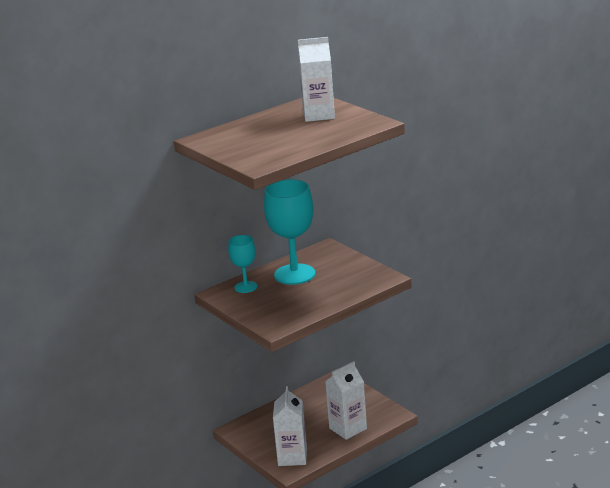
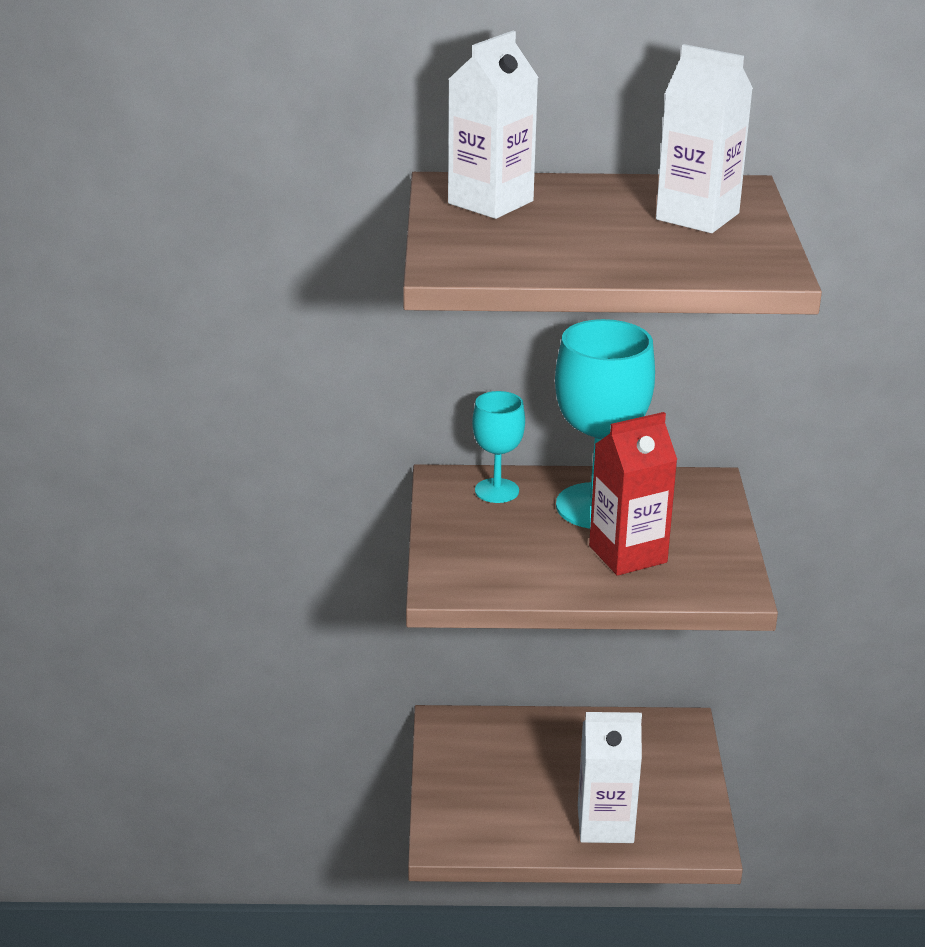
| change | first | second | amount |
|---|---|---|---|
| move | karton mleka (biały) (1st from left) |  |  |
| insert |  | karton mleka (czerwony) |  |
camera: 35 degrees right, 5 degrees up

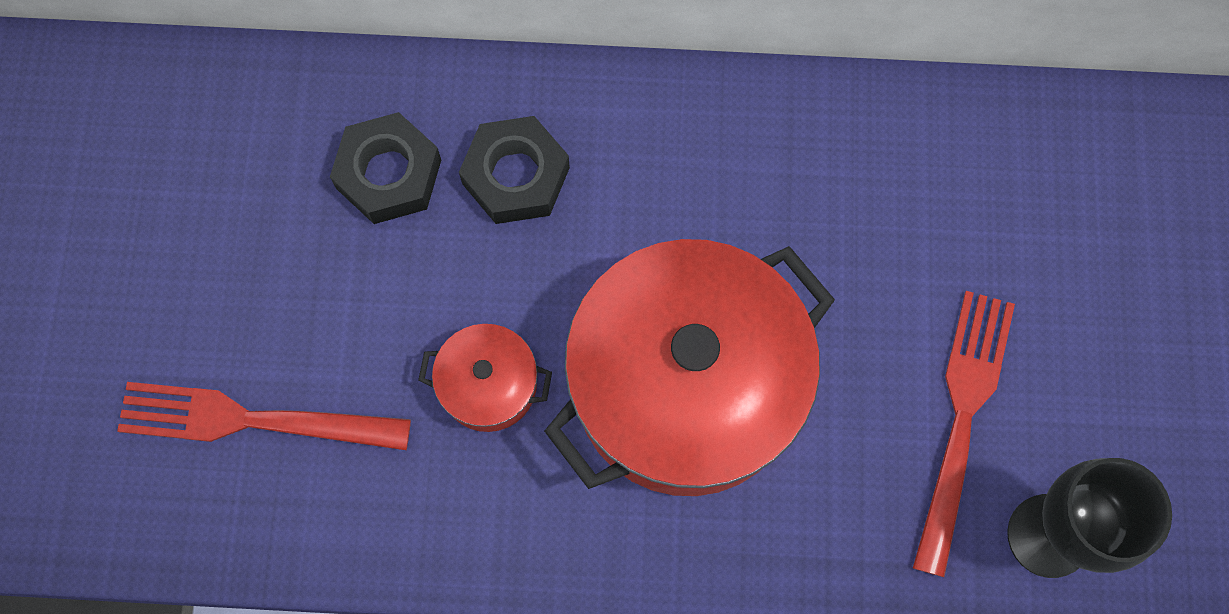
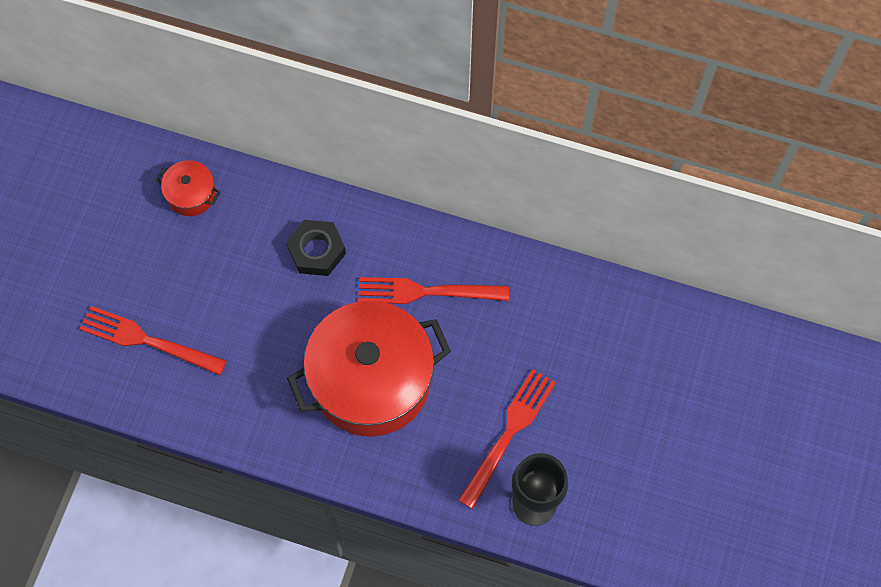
| change | first | second | amount |
|---|---|---|---|
| move | garnek (czerwony) (1st from left) |  |  |
| insert |  | widelec (czerwony) (2nd from left) |  |
| delete | nakrętka (czarny) (1st from left) |  |  |
camera: 15 degrees right, 5 degrees down

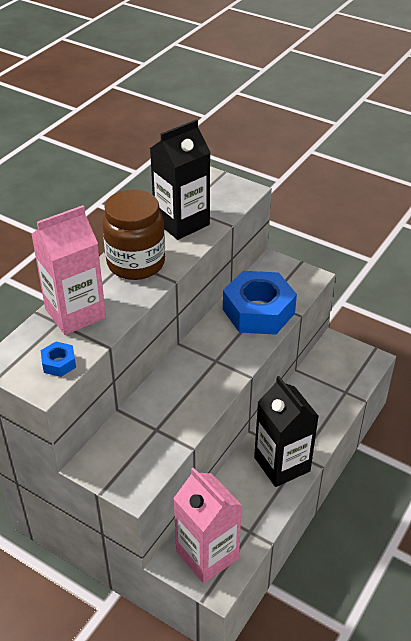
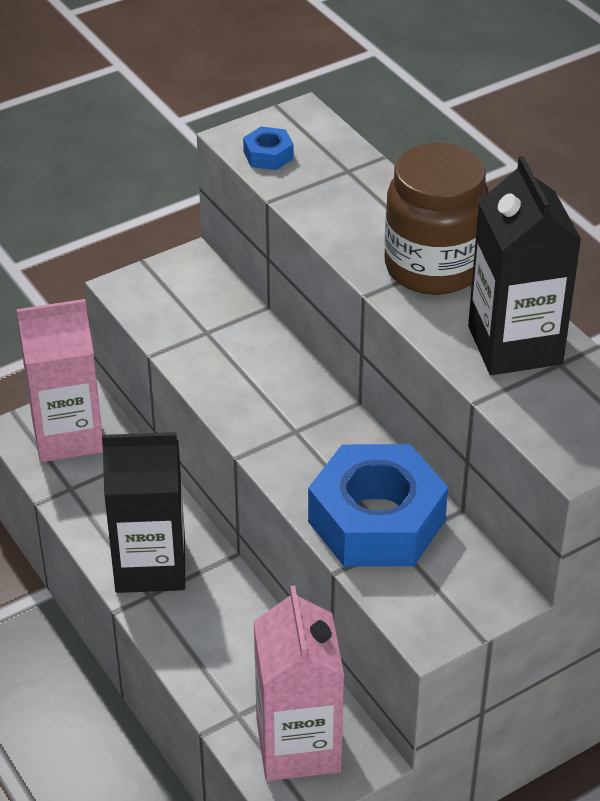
| change | first | second | amount |
|---|---|---|---|
| move | karton mleka (różowy) (1st from left in the first image) | karton mleka (różowy) (2nd from left) |  |
camera: 115 degrees right, 0 degrees up

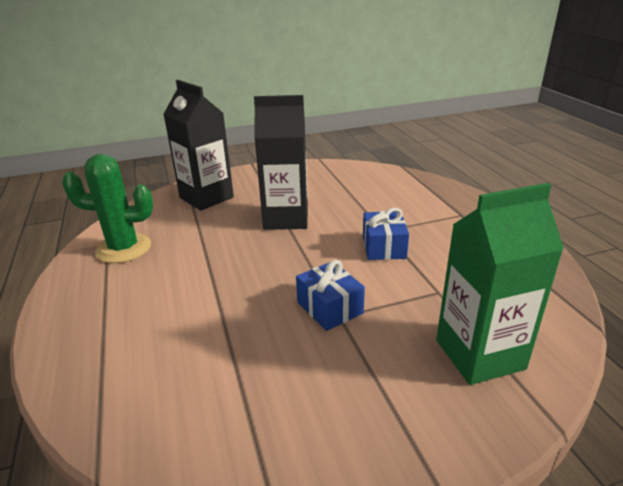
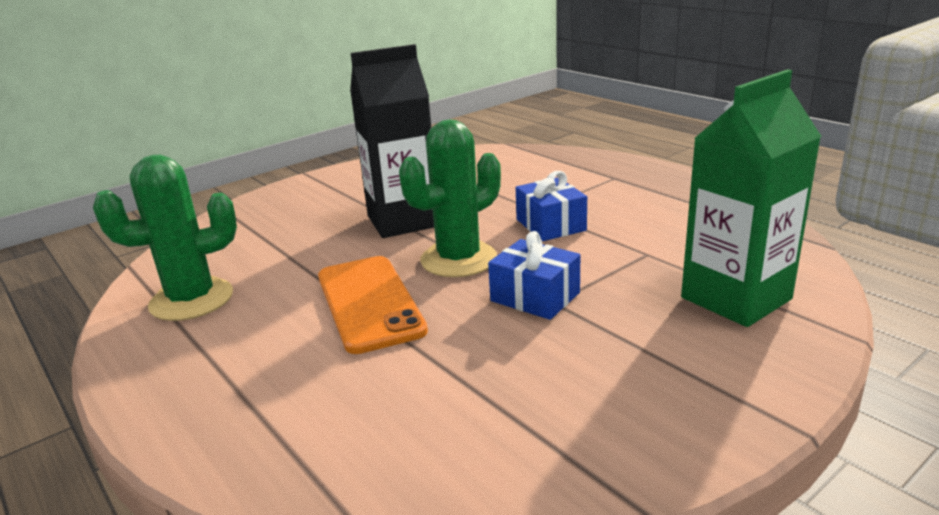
| change | first | second | amount |
|---|---|---|---|
| insert |  | telefon (pomarańczowy) |  |
| insert |  | kaktus (zielony) (2nd from left) |  |
| delete | karton mleka (czarny) (1st from left) |  |  |
camera: 20 degrees left, 5 degrees down

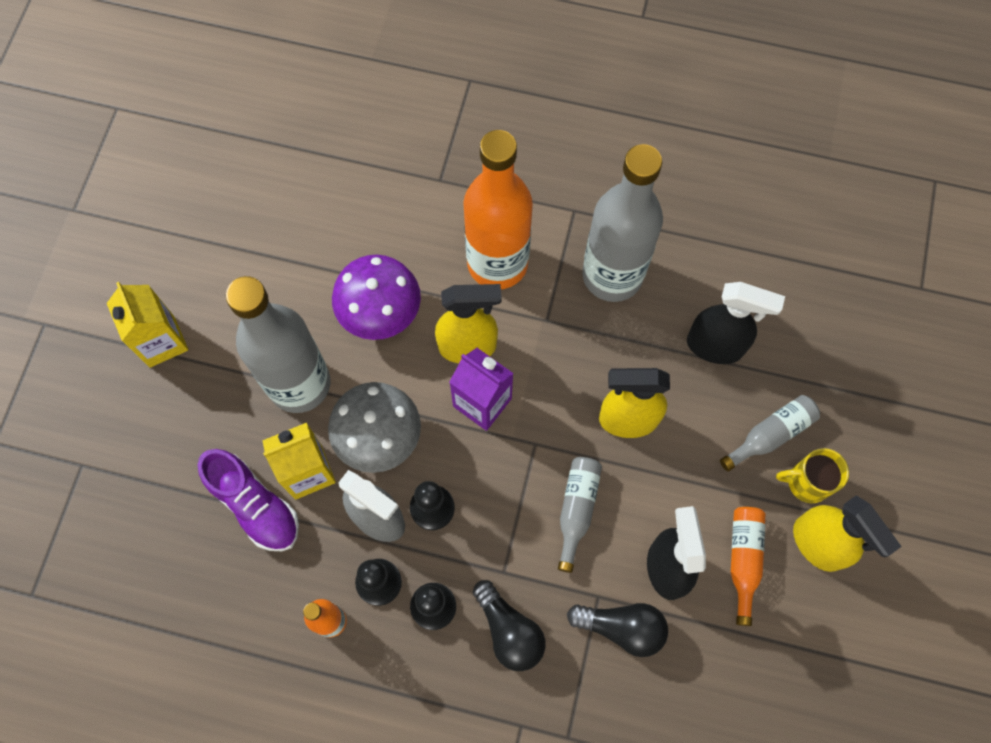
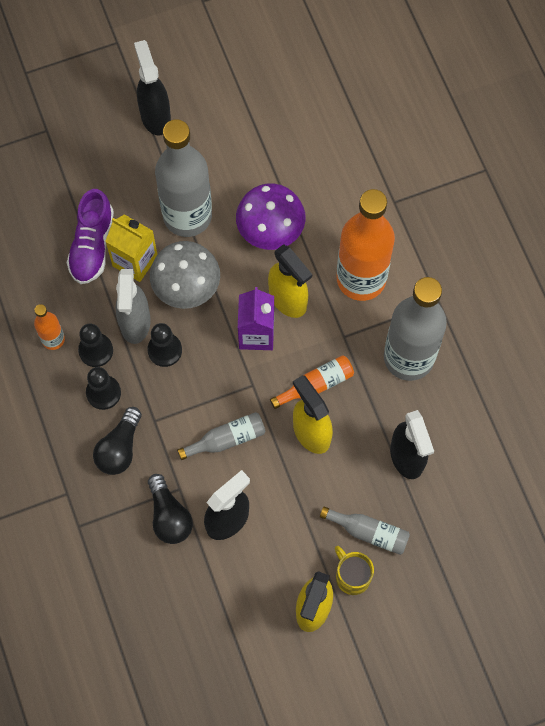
| change | first | second | amount |
|---|---|---|---|
| replace | karton mleka (żółty) (1st from left) | spryskiwacz (czarny) (1st from left) |  |
| move | butelka (pomarańczowy) (3rd from left in the first image) | butelka (pomarańczowy) (2nd from left) |  |
camera: 55 degrees right, 0 degrees up

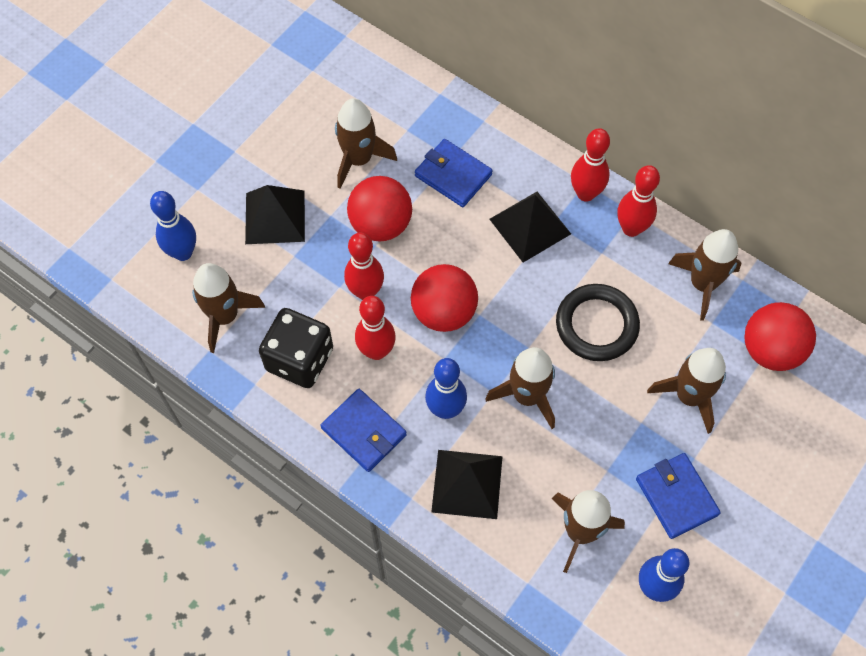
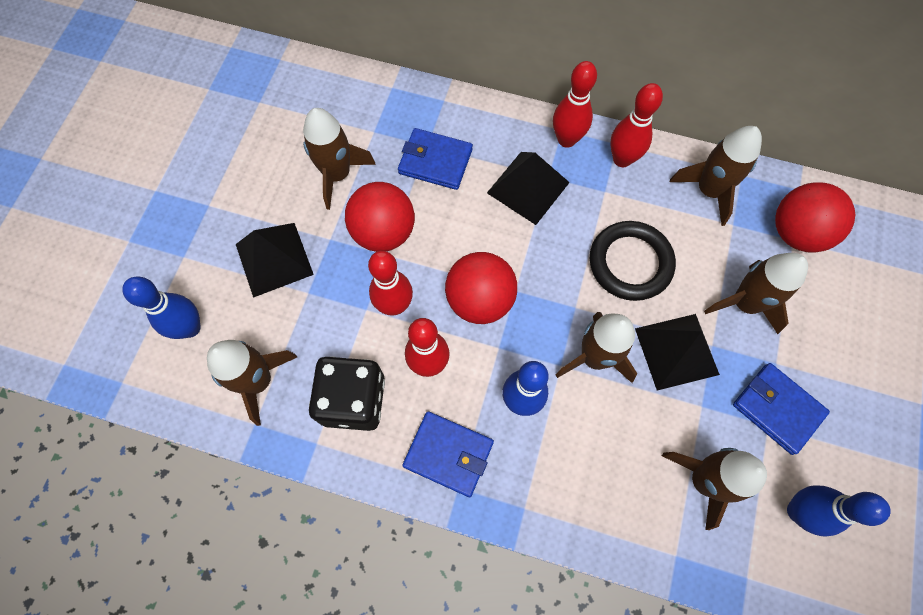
| change | first | second | amount |
|---|---|---|---|
| move | piramida (czarny) (2nd from left in the first image) | piramida (czarny) (3rd from left) |  |
camera: 20 degrees left, 5 degrees up

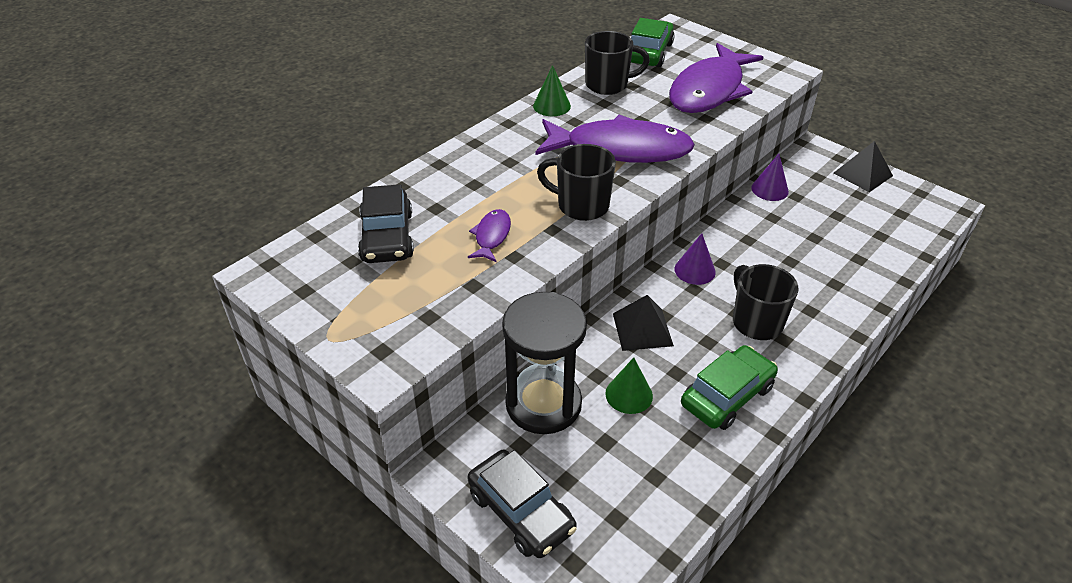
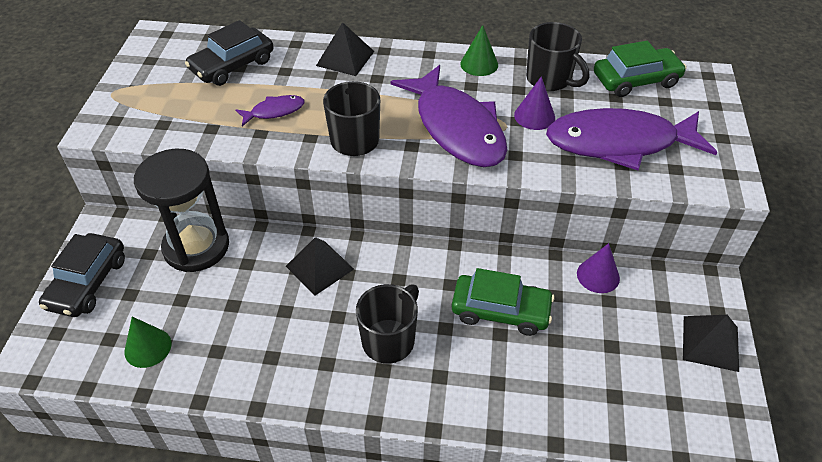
| change | first | second | amount |
|---|---|---|---|
| move | stożek (zielony) (2nd from left in the first image) | stożek (zielony) (1st from left) |  |
| insert |  | piramida (czarny) (2nd from left) |  |
| move | samochód (zielony) (2nd from left in the first image) | samochód (zielony) (1st from left) |  |
| move | stożek (fioletowy) (1st from left) |  |  |
camera: 55 degrees right, 5 degrees up

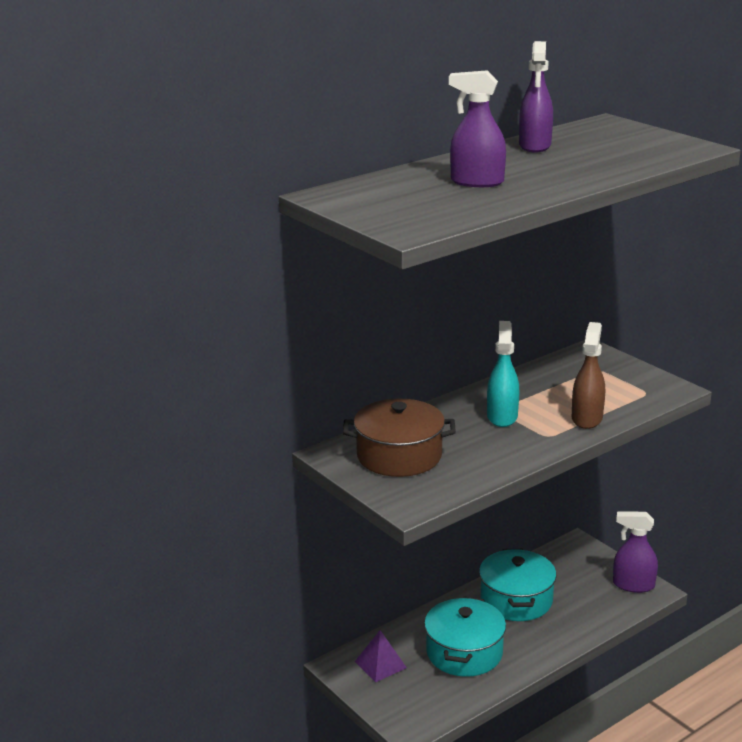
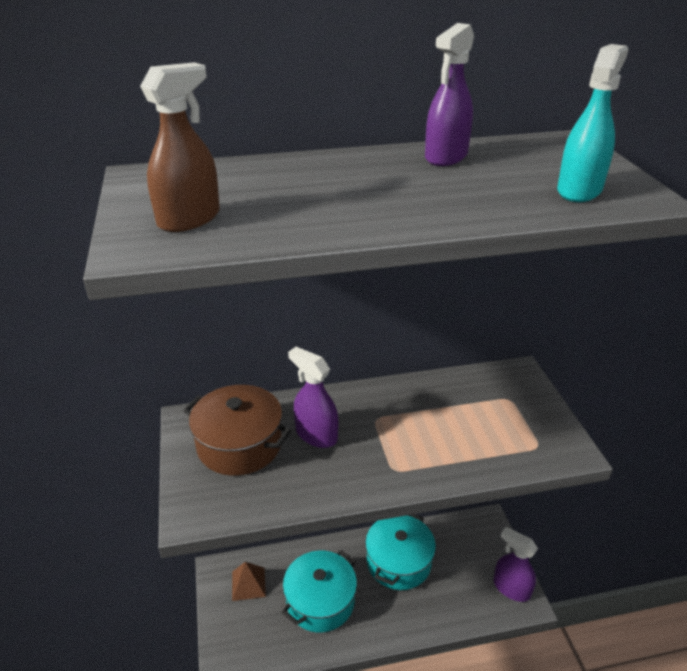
| change | first | second | amount |
|---|---|---|---|
| move | spryskiwacz (brązowy) |  |  |
| recolor | piramida (fioletowy) | piramida (brązowy) |  |
| move | spryskiwacz (fioletowy) (1st from left) |  |  |
| move | spryskiwacz (turkusowy) |  |  |
camera: 25 degrees right, 10 degrees up

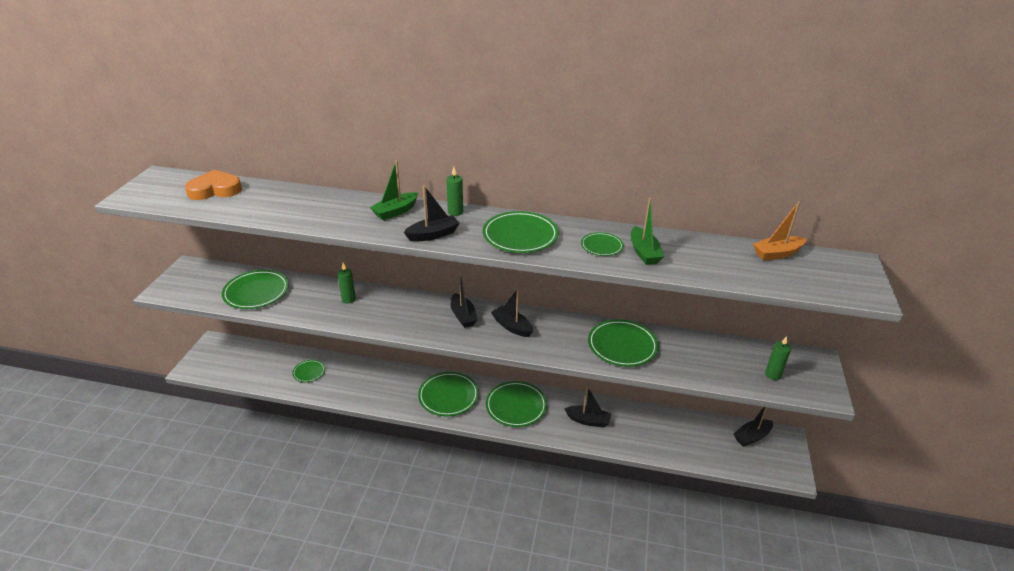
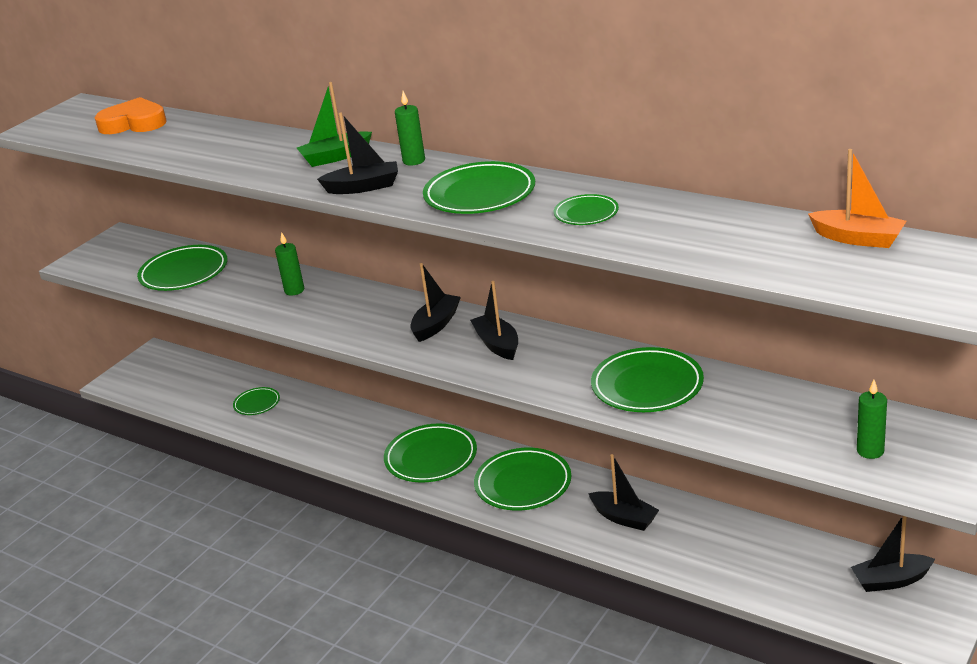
| change | first | second | amount |
|---|---|---|---|
| rotate | łódka (czarny) (2nd from left) |  | 150 degrees counterclockwise |
| rotate | łódka (pomarańczowy) |  | 150 degrees counterclockwise |
| delete | łódka (zielony) (2nd from left) |  |  |
camera: 25 degrees right, 5 degrees down

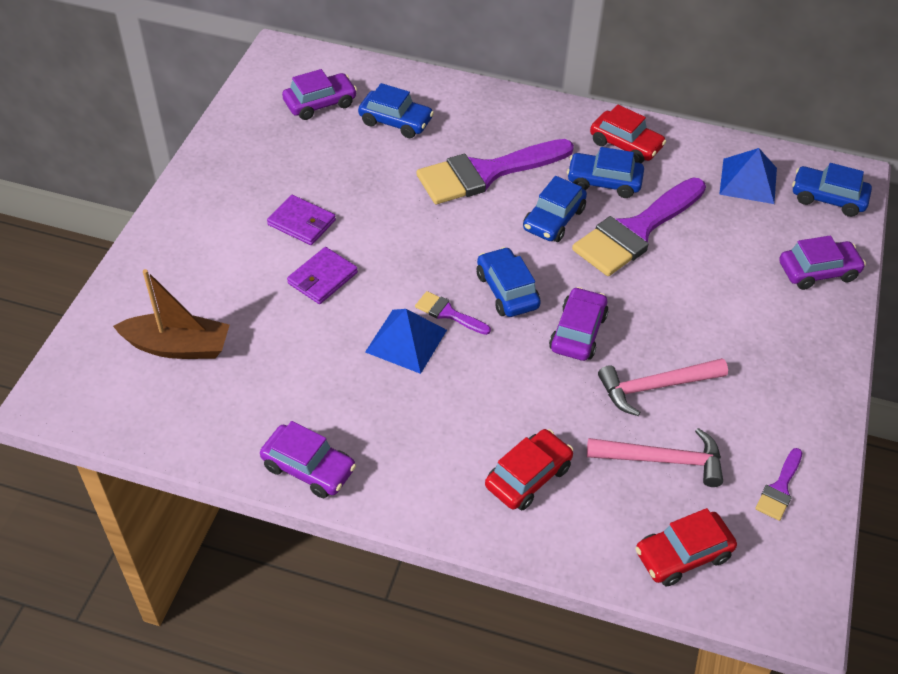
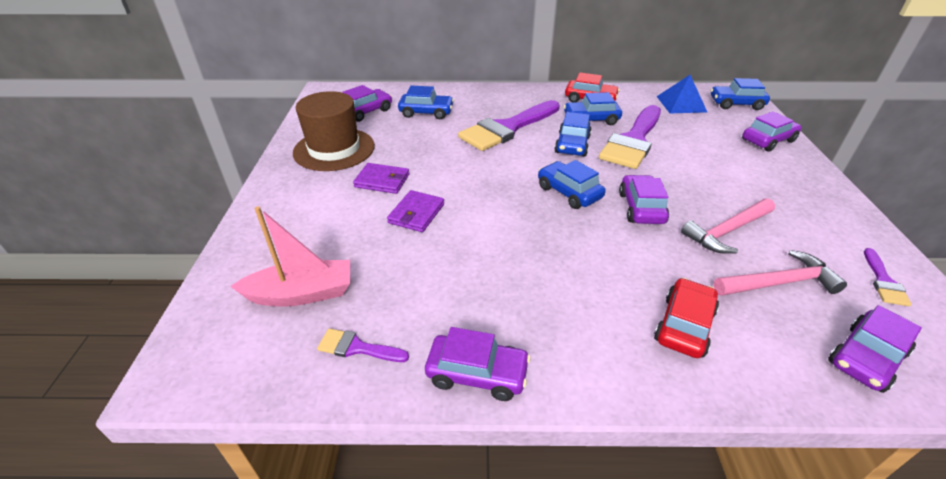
| change | first | second | amount |
|---|---|---|---|
| recolor | łódka (brązowy) | łódka (różowy) |  |
| insert |  | kapelusz (brązowy) |  |
| move | pędzel (fioletowy) (1st from left) |  |  |
| recolor | samochód (czerwony) (3rd from left) | samochód (fioletowy) (5th from left) |  |
| delete | piramida (niebieski) (1st from left) |  |  |
camera: 15 degrees left, 10 degrees down

